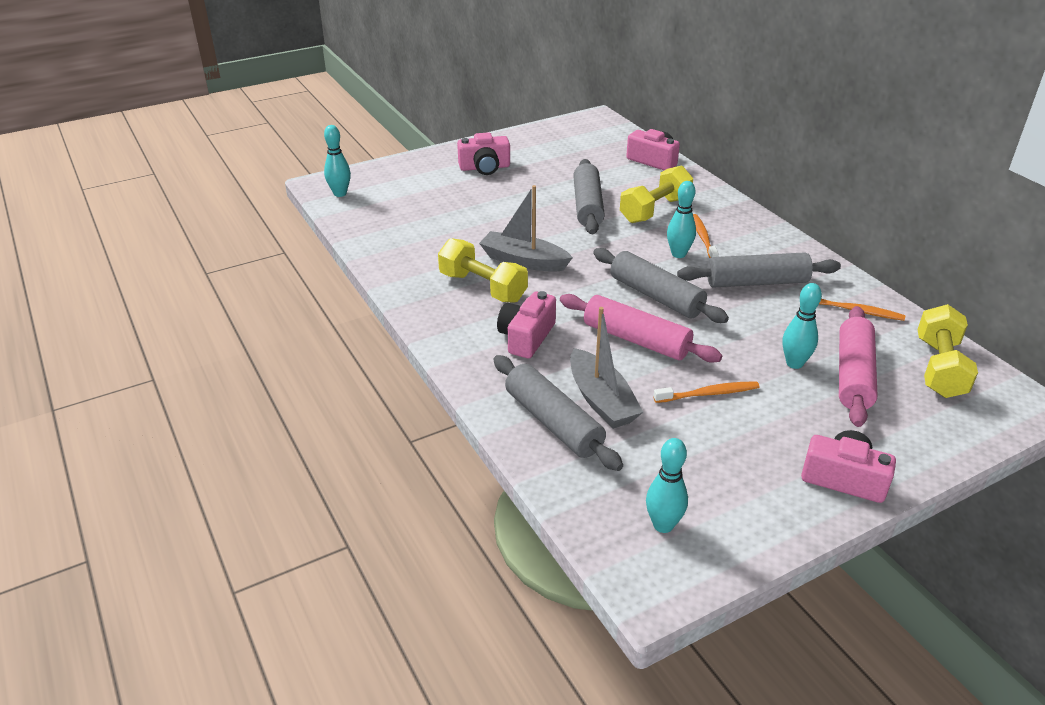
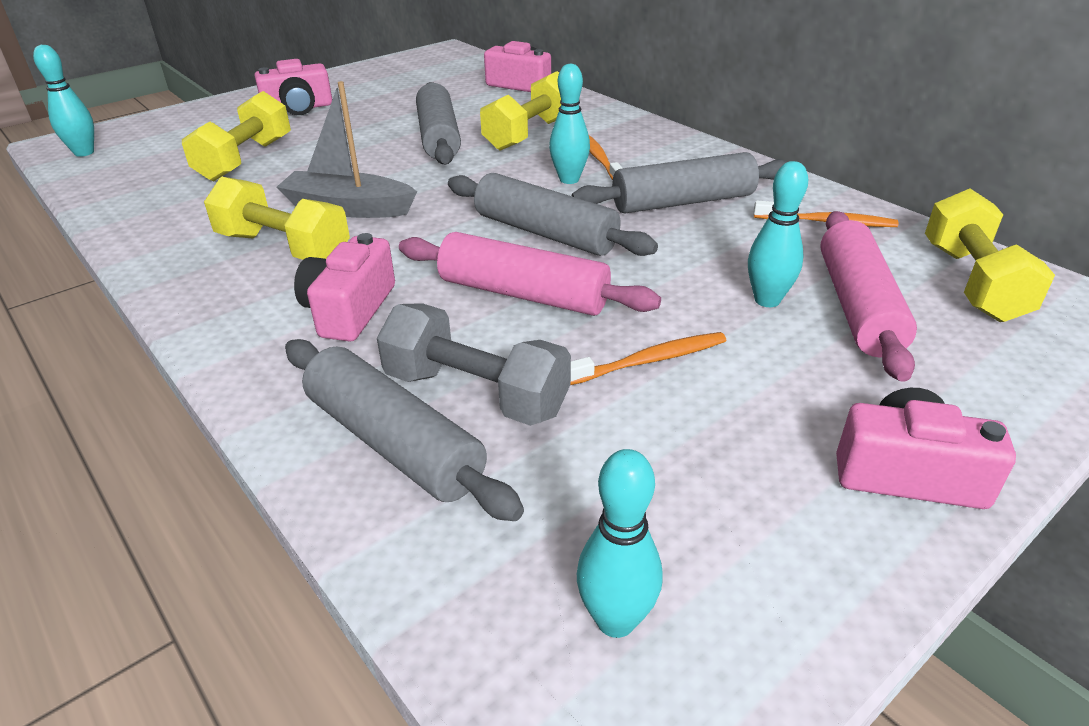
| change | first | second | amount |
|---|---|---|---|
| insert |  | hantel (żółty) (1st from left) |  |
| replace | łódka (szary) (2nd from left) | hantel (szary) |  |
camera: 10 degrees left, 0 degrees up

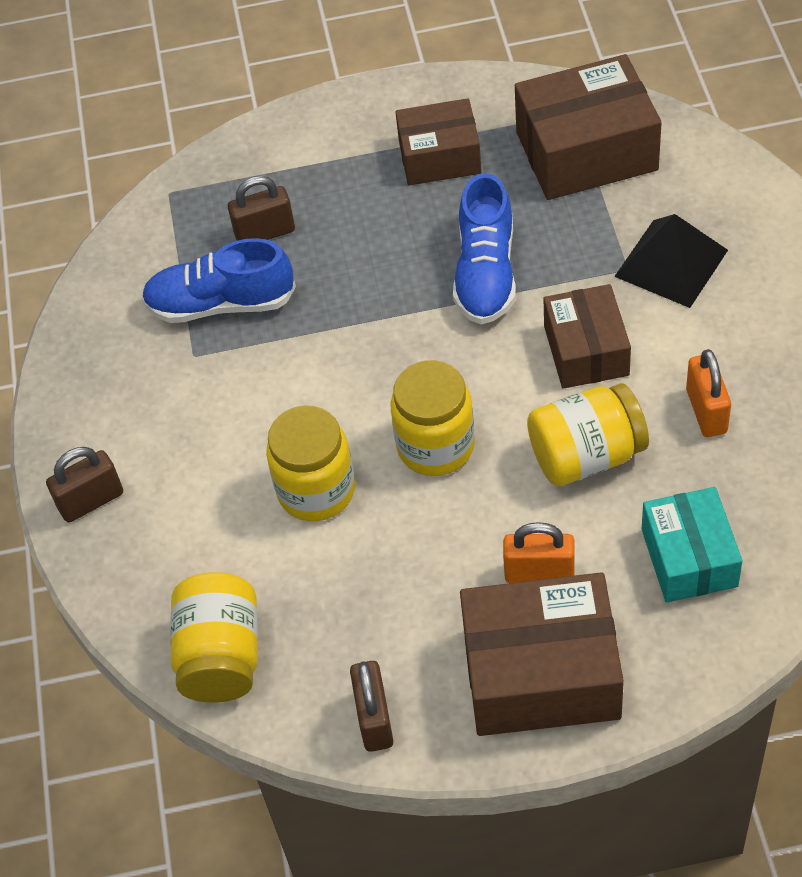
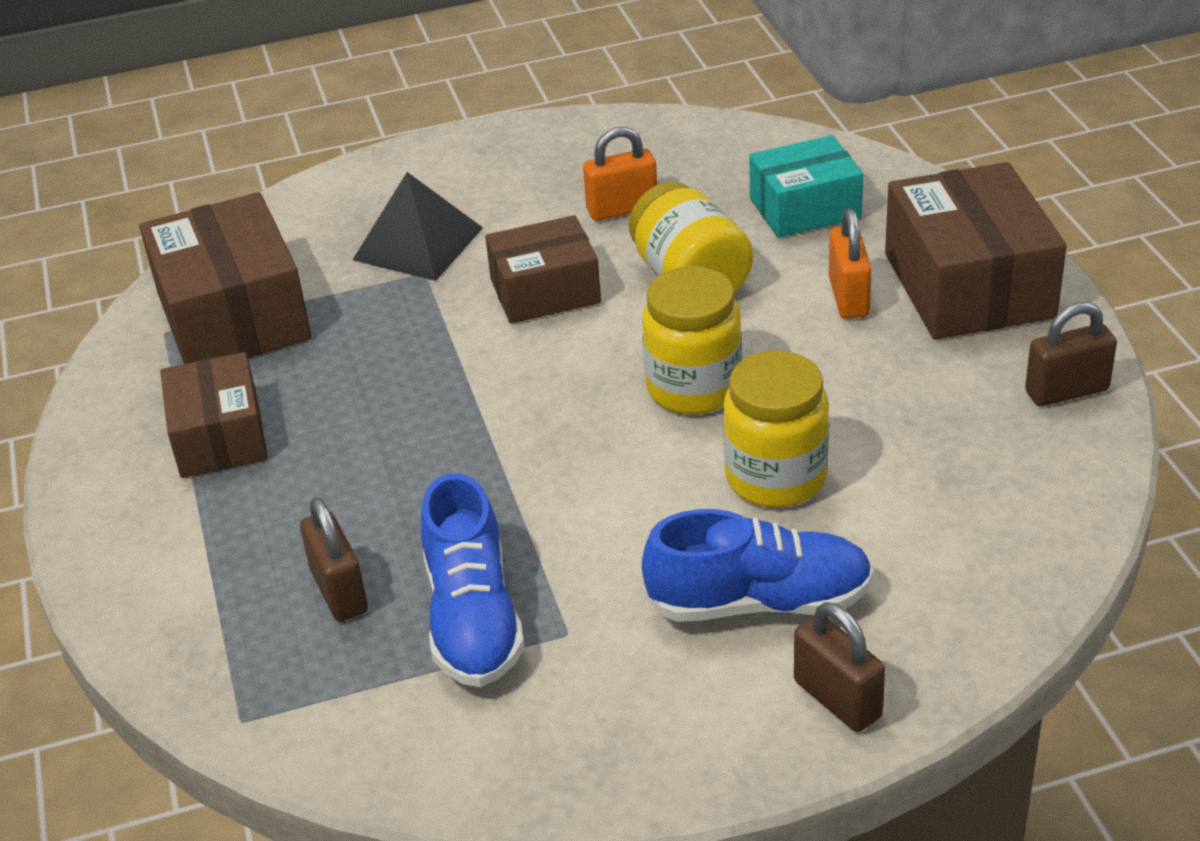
| change | first | second | amount |
|---|---|---|---|
| move | but (niebieski) (2nd from left) |  |  |
| delete | słoik (żółty) (1st from left) |  |  |
camera: 100 degrees left, 15 degrees down

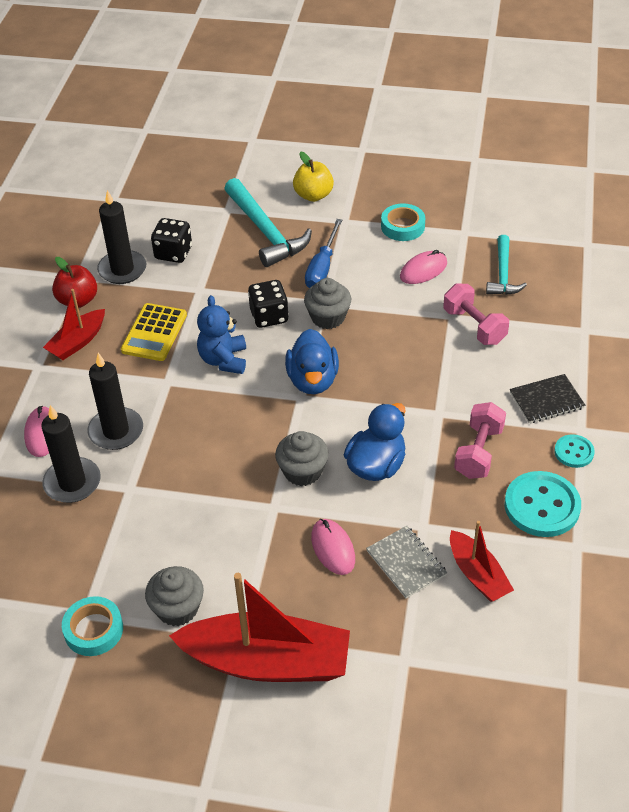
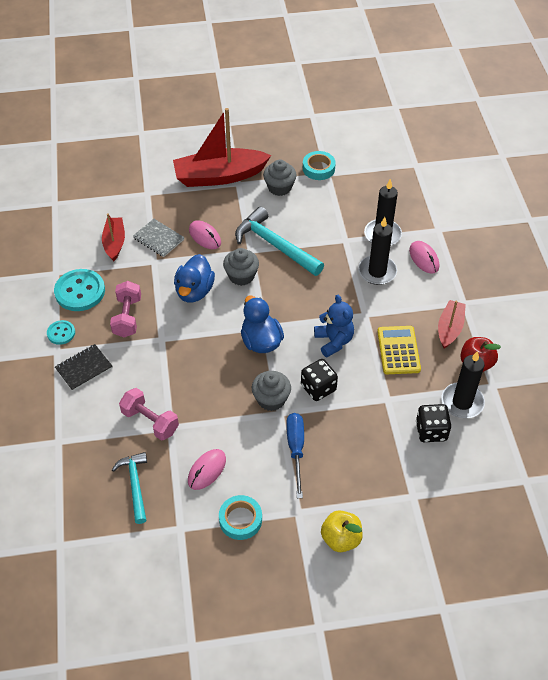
| change | first | second | amount |
|---|---|---|---|
| rotate | łódka (czerwony) (3rd from left in the first image) | łódka (czerwony) (1st from left) | 45 degrees clockwise |
| move | młotek (turkusowy) (1st from left in the first image) | młotek (turkusowy) (2nd from left) |  |
camera: 160 degrees right, 5 degrees up

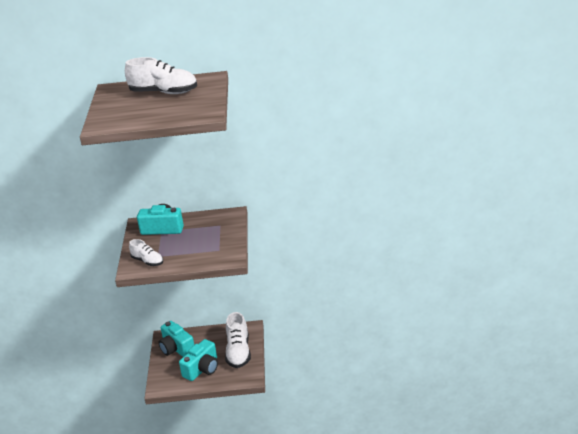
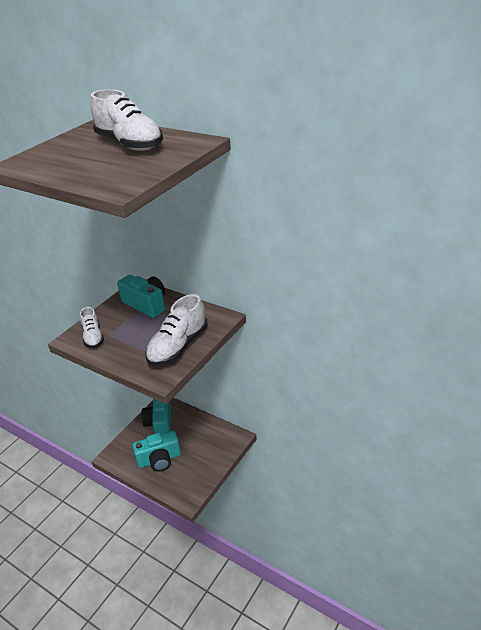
| change | first | second | amount |
|---|---|---|---|
| move | but (biały) (3rd from left) |  |  |
camera: 35 degrees right, 5 degrees up

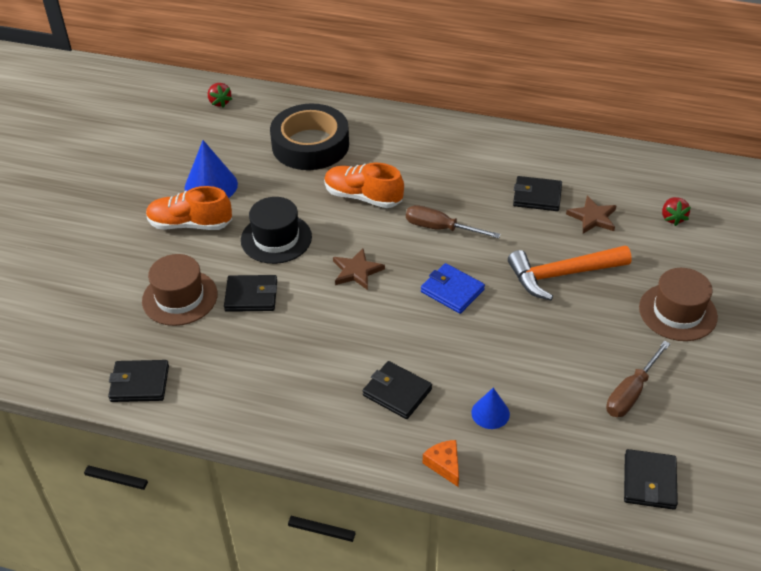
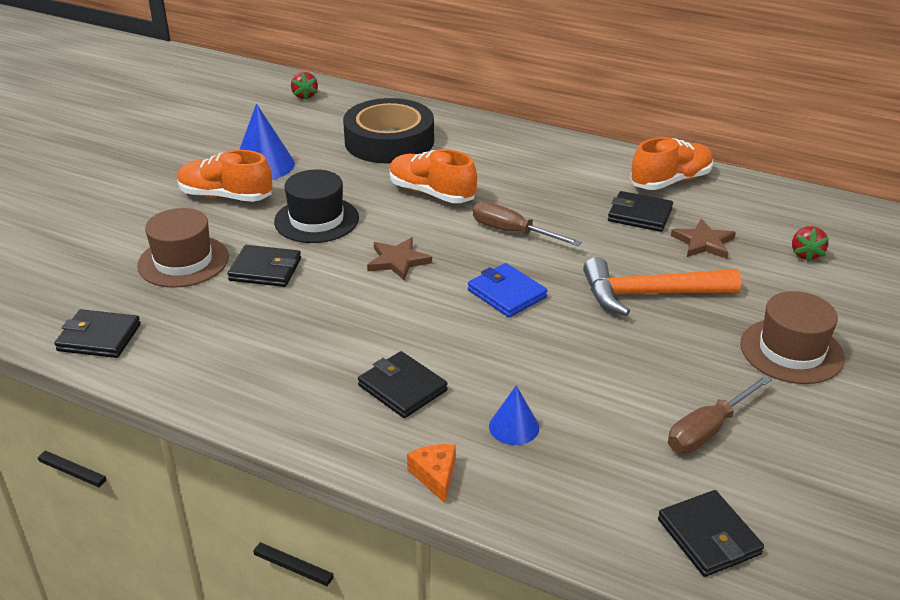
| change | first | second | amount |
|---|---|---|---|
| insert |  | but (pomarańczowy) (3rd from left) |  |
| rotate | portfel (czarny) (5th from left) |  | 45 degrees counterclockwise |
camera: 10 degrees right, 10 degrees down

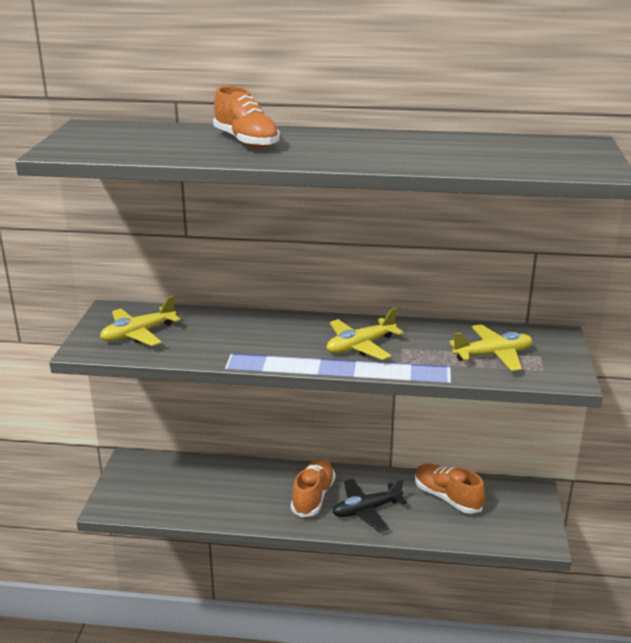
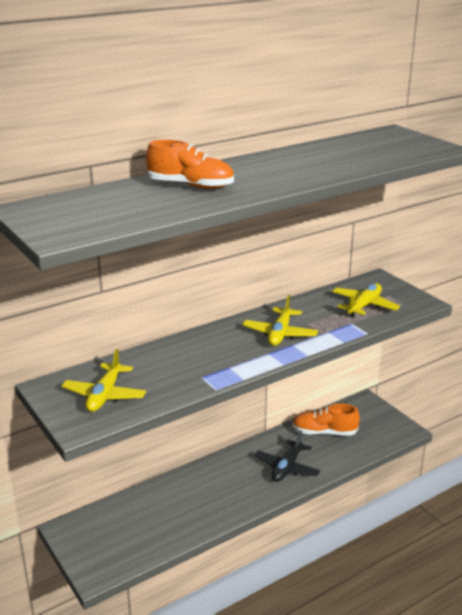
| change | first | second | amount |
|---|---|---|---|
| delete | but (pomarańczowy) (2nd from left) |  |  |
camera: 40 degrees left, 0 degrees up

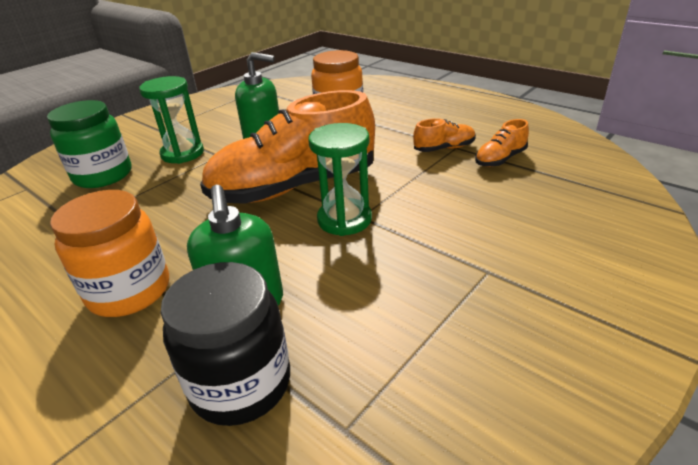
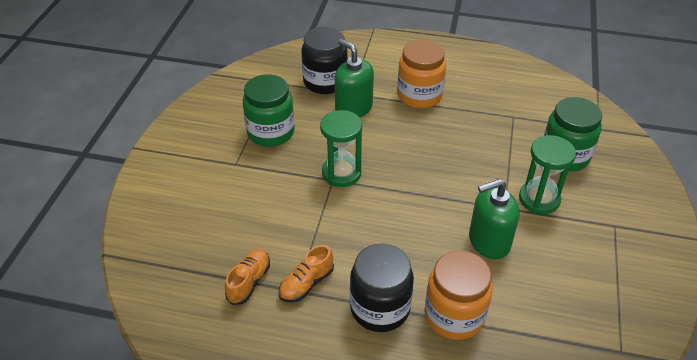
| change | first | second | amount |
|---|---|---|---|
| insert |  | słoik (zielony) (1st from left) |  |
| insert |  | słoik (czarny) (2nd from left) |  |
| delete | but (pomarańczowy) (1st from left) |  |  |
camera: 150 degrees right, 10 degrees up

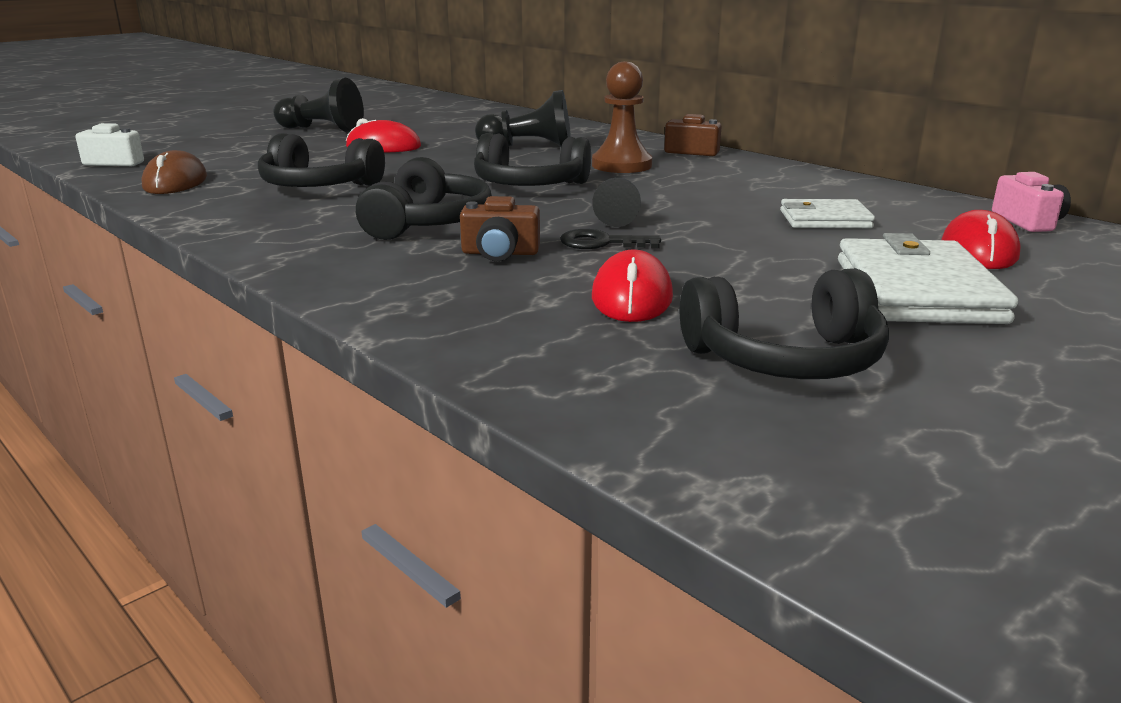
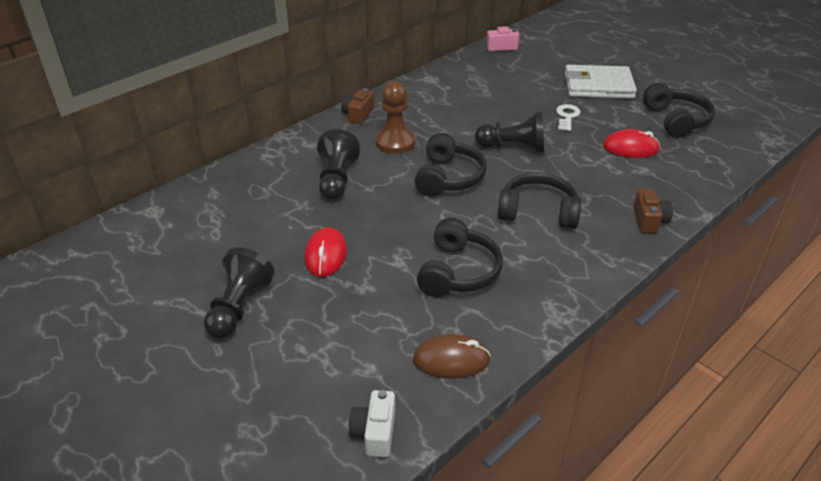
| change | first | second | amount |
|---|---|---|---|
| resize | pionek (czarny) (3rd from left) |  | x1.58 |
| insert |  | klucz (biały) |  |
| move | aparat fotograficzny (brązowy) (1st from left in the first image) | aparat fotograficzny (brązowy) (2nd from left) |  |
| delete | klucz (czarny) |  |  |
| delete | portfel (biały) (1st from left) |  |  |
| delete | myszka (czerwony) (3rd from left) |  |  |
camera: 90 degrees left, 15 degrees up

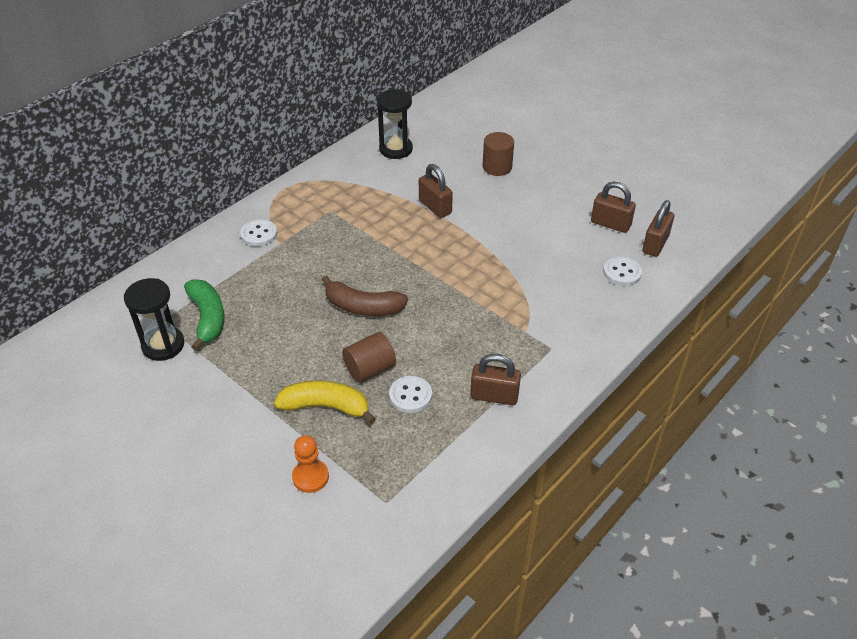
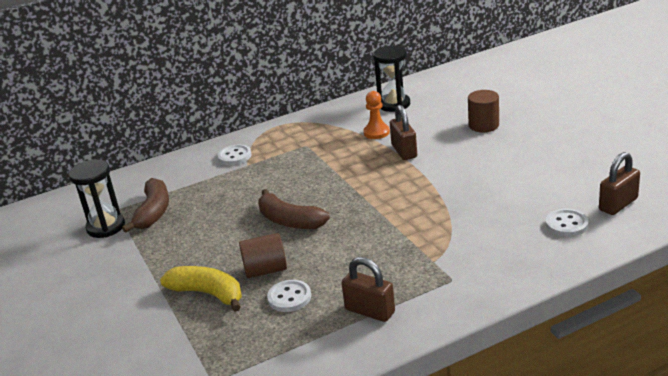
| change | first | second | amount |
|---|---|---|---|
| recolor | banan (zielony) | banan (brązowy) (1st from left) |  |
| move | pionek (pomarańczowy) |  |  |
| delete | kłódka (brązowy) (3rd from left) |  |  |
camera: 25 degrees right, 15 degrees down

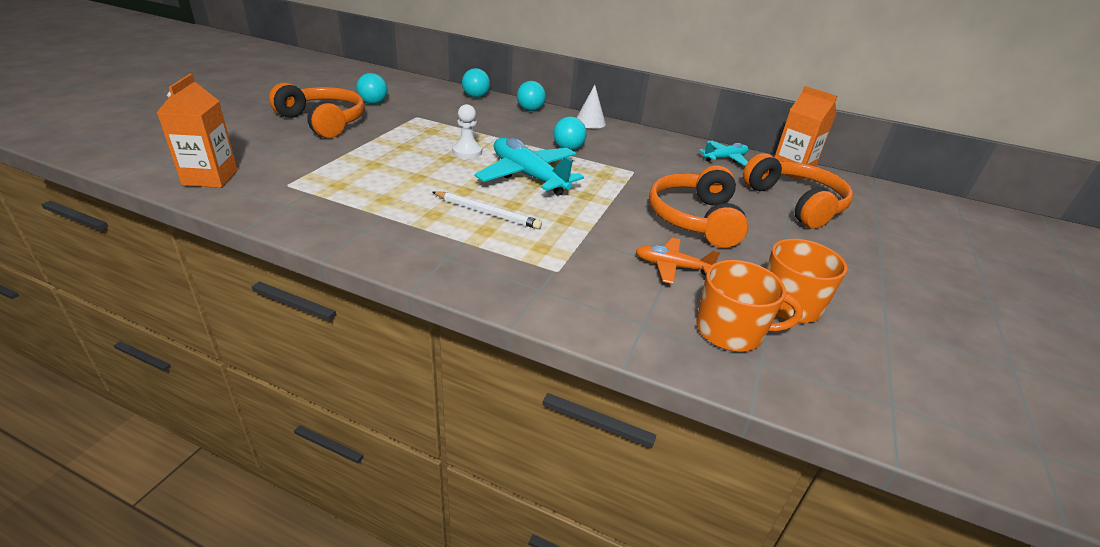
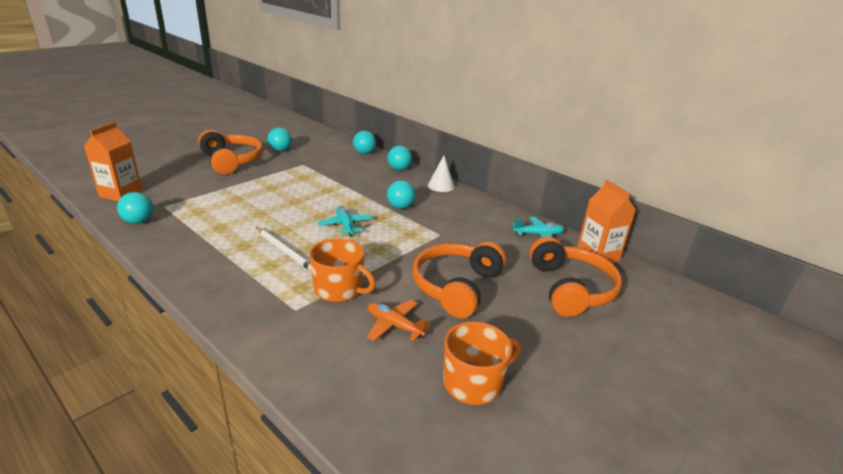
| change | first | second | amount |
|---|---|---|---|
| insert |  | piłka (turkusowy) (1st from left) |  |
| move | kubek (pomarańczowy) (1st from left) |  |  |
| resize | samolot (turkusowy) (1st from left) |  | x0.55 |
| delete | pionek (biały) |  |  |
camera: 20 degrees right, 5 degrees down

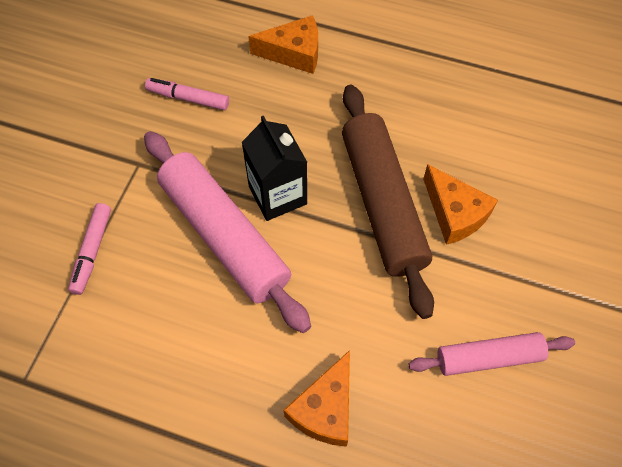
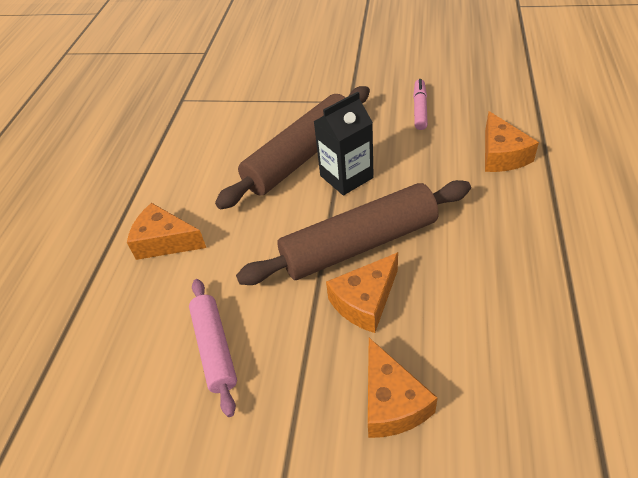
| change | first | second | amount |
|---|---|---|---|
| recolor | wałek do ciasta (różowy) (1st from left) | wałek do ciasta (brązowy) (1st from left) |  |
| insert |  | ser (pomarańczowy) (3rd from left) |  |
| delete | flamaster (różowy) (1st from left) |  |  |
camera: 85 degrees right, 15 degrees down

